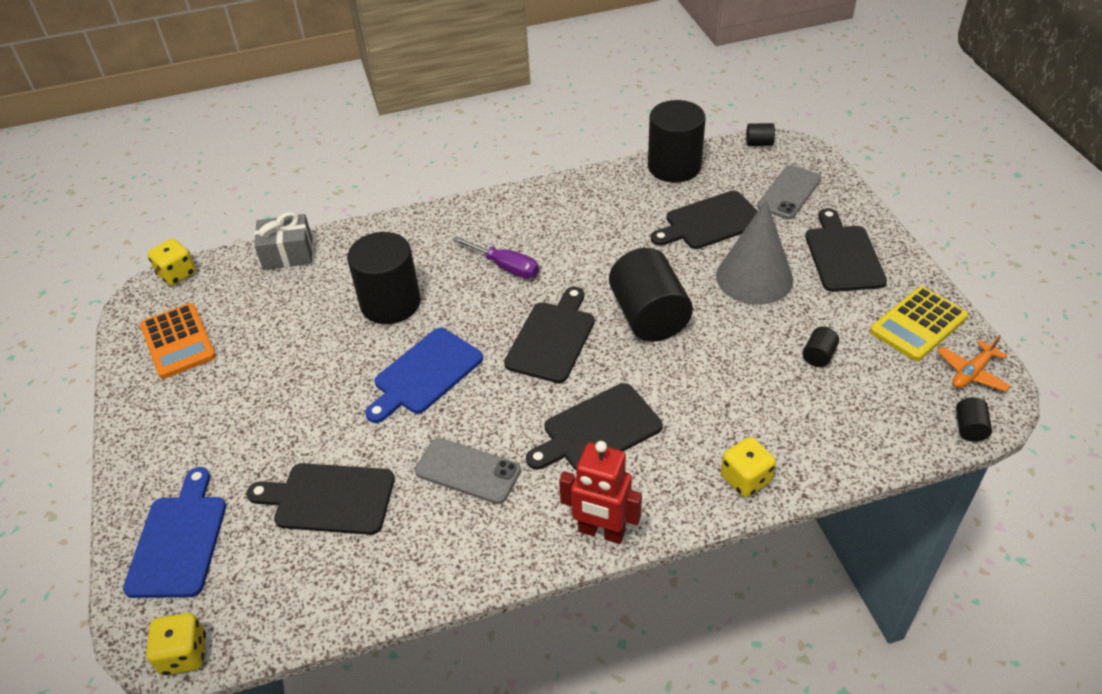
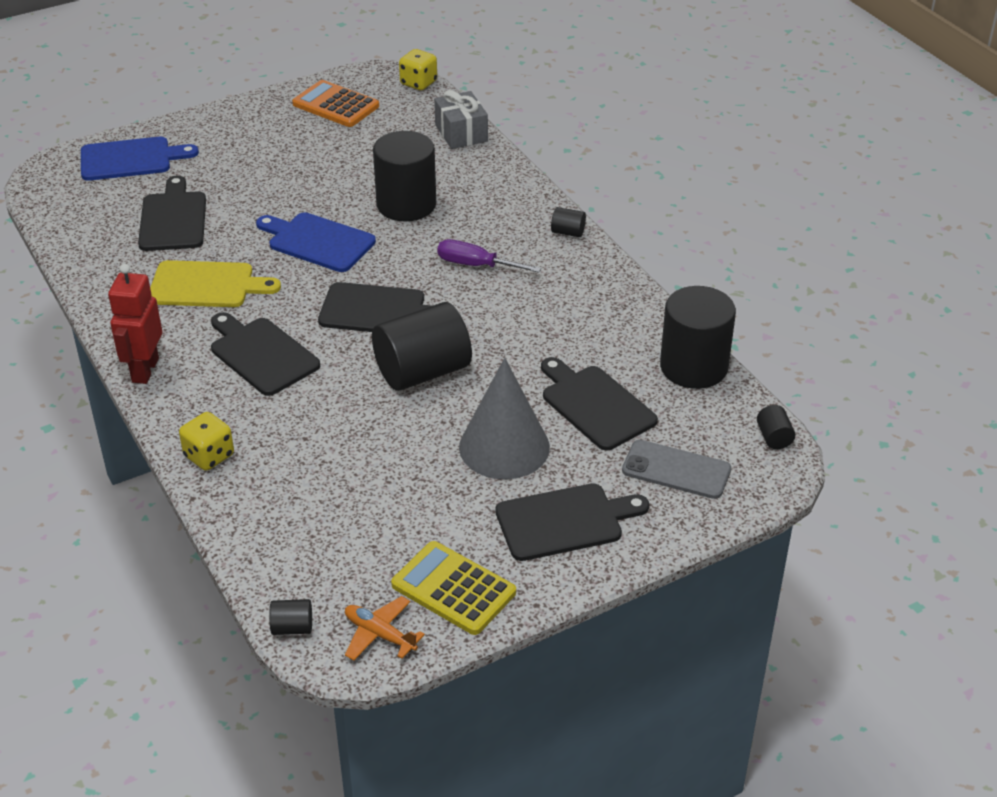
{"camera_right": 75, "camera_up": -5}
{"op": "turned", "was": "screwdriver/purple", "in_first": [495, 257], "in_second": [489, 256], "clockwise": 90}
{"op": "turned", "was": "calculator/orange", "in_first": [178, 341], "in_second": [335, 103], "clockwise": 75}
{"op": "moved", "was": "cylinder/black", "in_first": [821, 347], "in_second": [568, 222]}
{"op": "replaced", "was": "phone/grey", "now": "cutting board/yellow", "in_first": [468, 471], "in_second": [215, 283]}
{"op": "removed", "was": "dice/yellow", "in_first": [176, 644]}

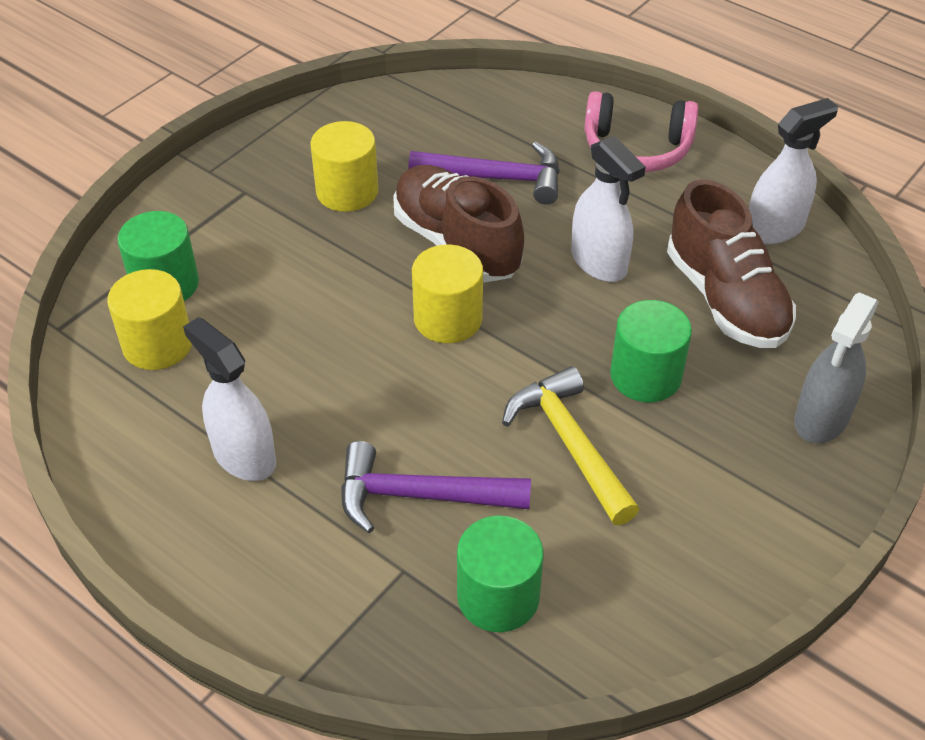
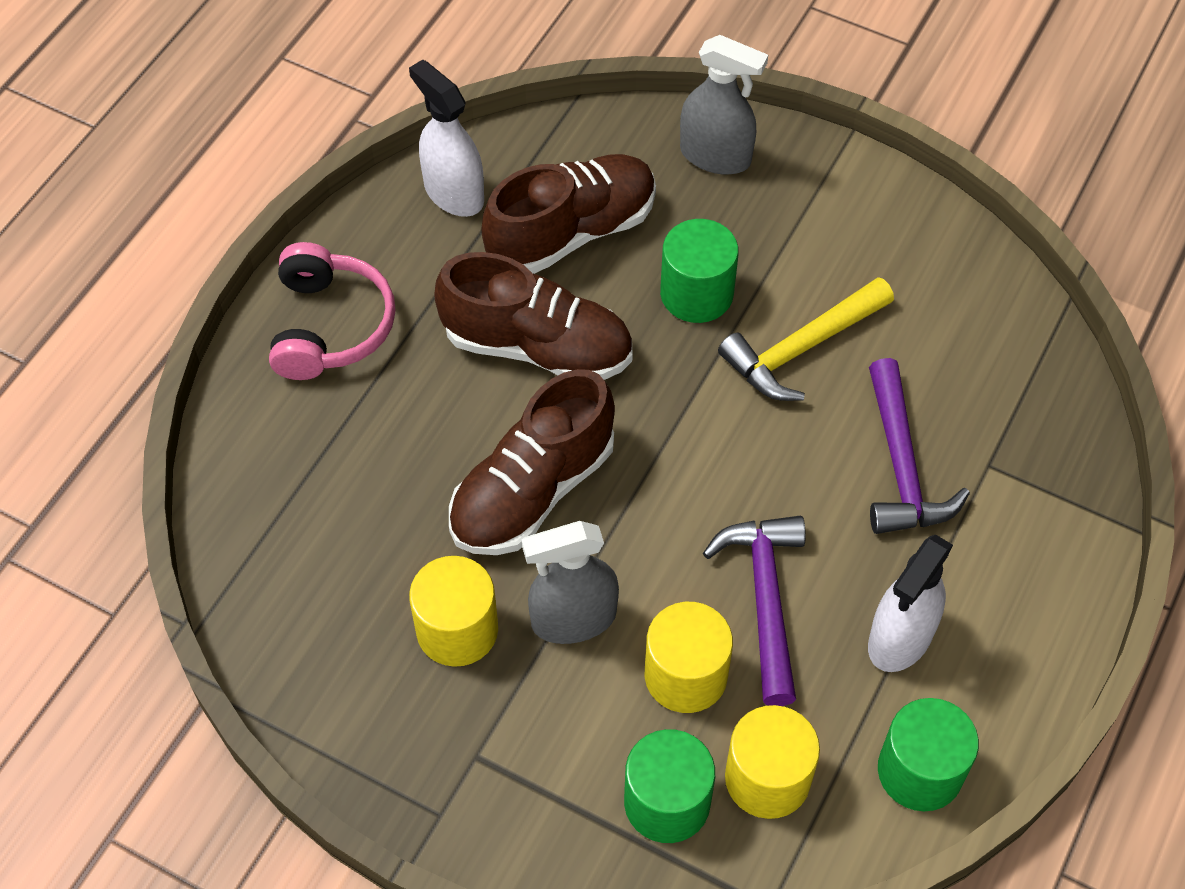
{"camera_right": -100, "camera_up": 10}
{"op": "replaced", "was": "spray bottle/white", "now": "shoe/brown", "in_first": [608, 209], "in_second": [533, 316]}
{"op": "moved", "was": "hammer/purple", "in_first": [484, 173], "in_second": [754, 610]}
{"op": "moved", "was": "cylinder/yellow", "in_first": [447, 294], "in_second": [689, 657]}
{"op": "moved", "was": "cylinder/green", "in_first": [500, 573], "in_second": [928, 754]}
{"op": "added", "now": "spray bottle/grey", "in_second": [570, 582]}

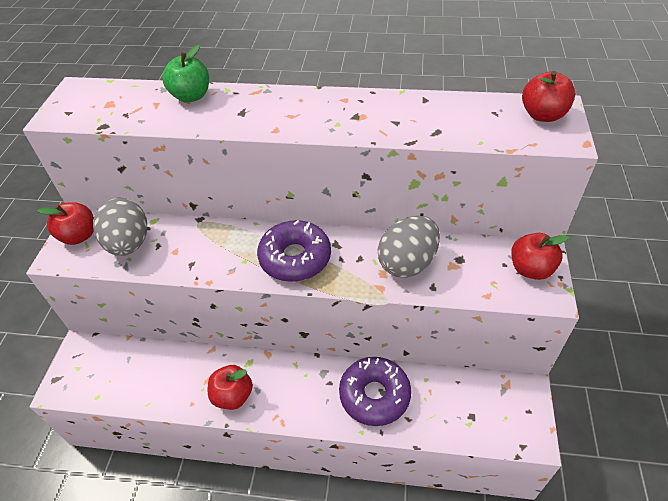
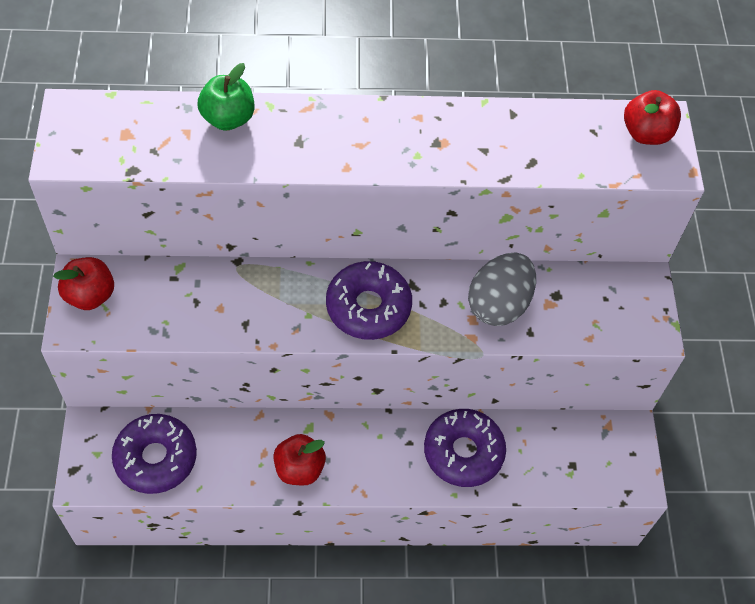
{"camera_right": -15, "camera_up": 10}
{"op": "removed", "was": "egg/grey", "in_first": [120, 226]}
{"op": "removed", "was": "apple/red", "in_first": [540, 256]}
{"op": "added", "now": "donut/purple", "in_second": [154, 454]}

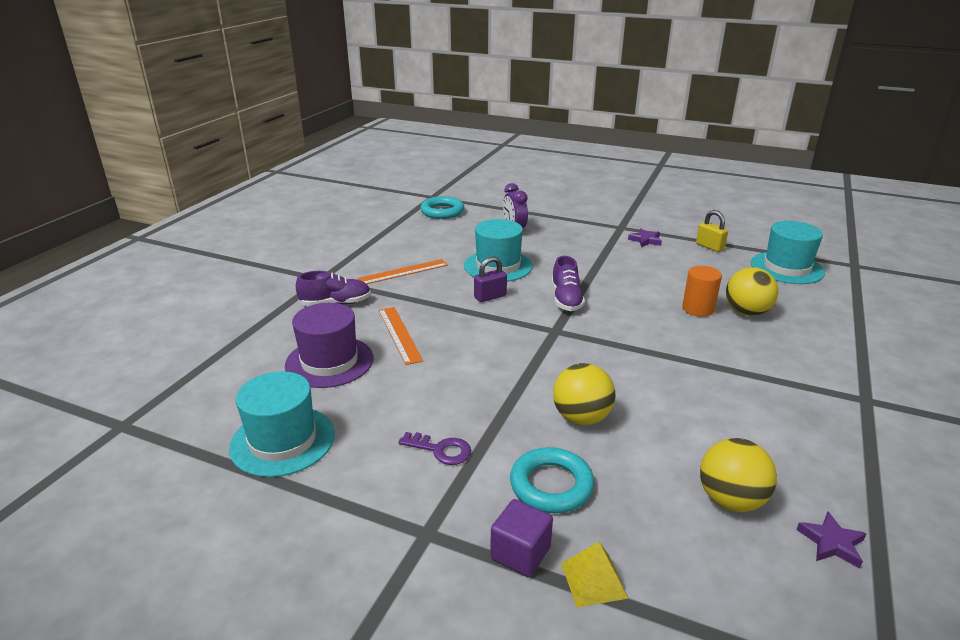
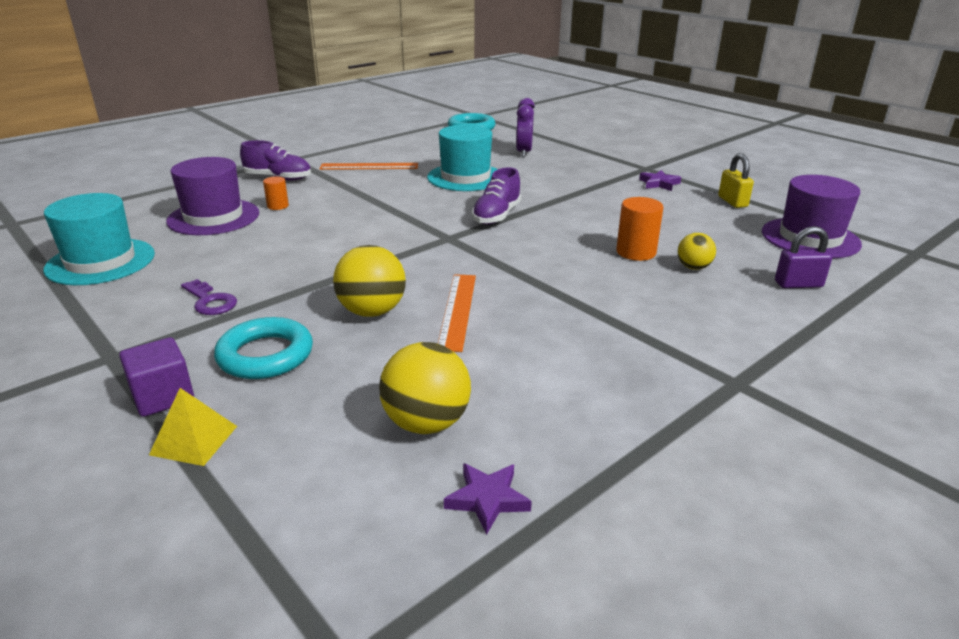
{"camera_right": 25, "camera_up": 0}
{"op": "recoloured", "was": "hat/turquoise", "now": "hat/purple", "in_first": [788, 252], "in_second": [812, 216]}
{"op": "moved", "was": "padlock/purple", "in_first": [490, 279], "in_second": [803, 257]}
{"op": "resized", "was": "ball/yellow", "in_first": [752, 291], "in_second": [697, 251], "ratio": 0.59}
{"op": "moved", "was": "ruler/orange", "in_first": [401, 336], "in_second": [457, 313]}
{"op": "added", "now": "cylinder/orange", "in_second": [276, 193]}

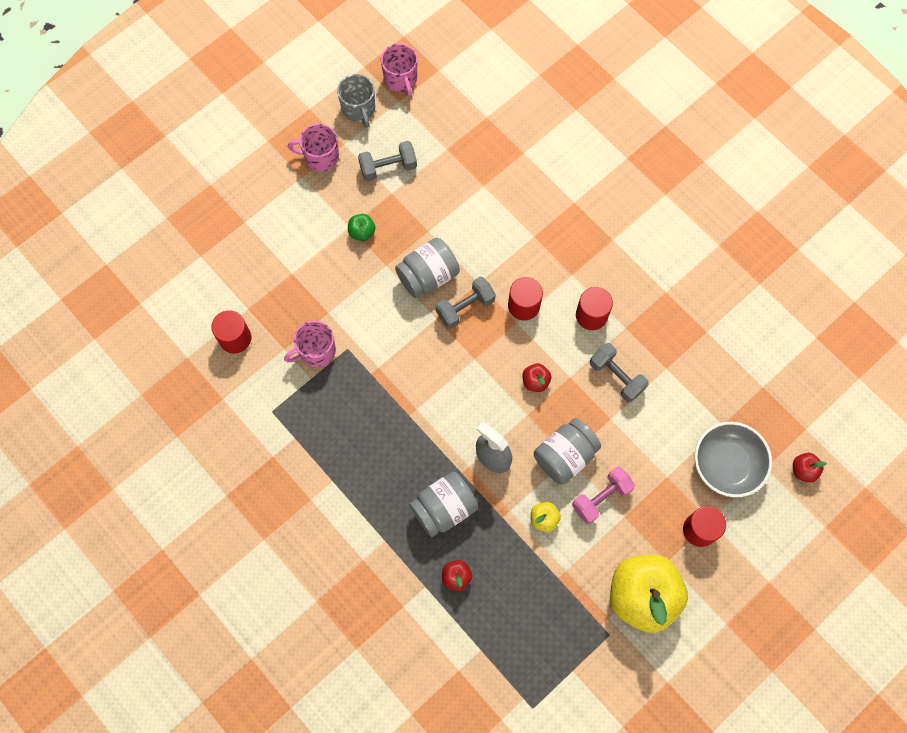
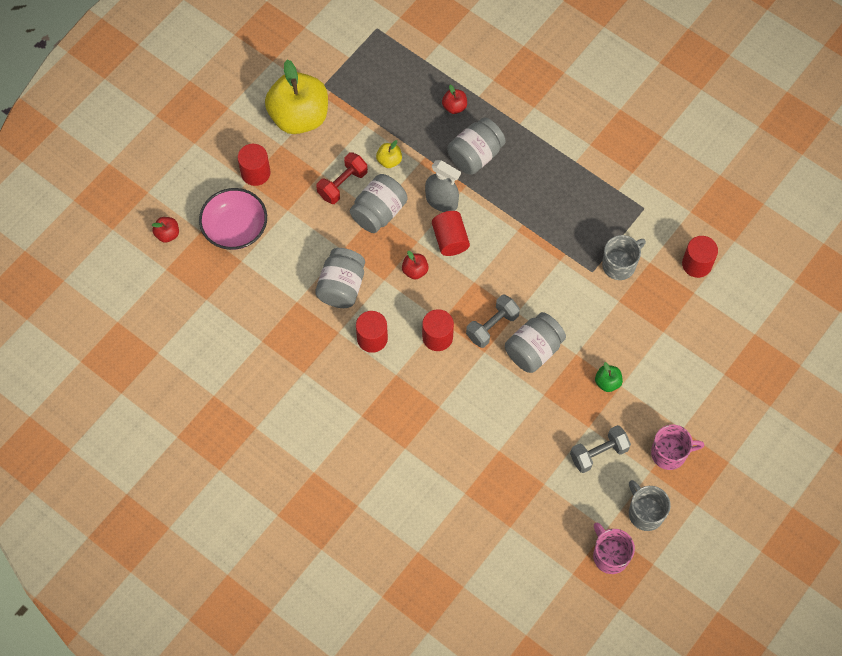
{"camera_right": 170, "camera_up": -5}
{"op": "recoloured", "was": "mug/pink", "now": "mug/grey", "in_first": [310, 344], "in_second": [624, 257]}
{"op": "replaced", "was": "dumbbell/grey", "now": "jar/grey", "in_first": [619, 372], "in_second": [340, 278]}
{"op": "recoloured", "was": "bowl/grey", "now": "bowl/pink", "in_first": [733, 459], "in_second": [233, 219]}
{"op": "recoloured", "was": "dumbbell/pink", "now": "dumbbell/red", "in_first": [603, 495], "in_second": [342, 178]}
{"op": "added", "now": "cylinder/red", "in_second": [451, 233]}

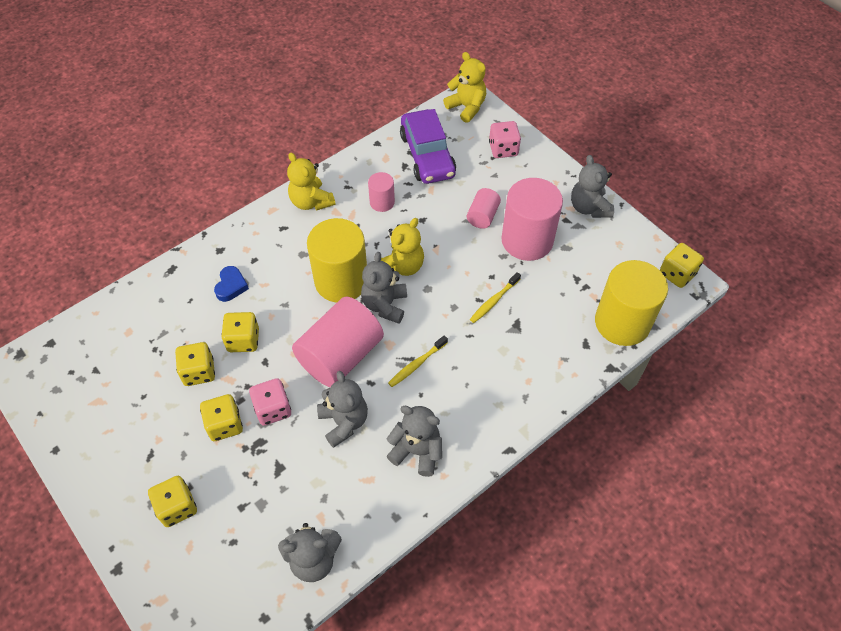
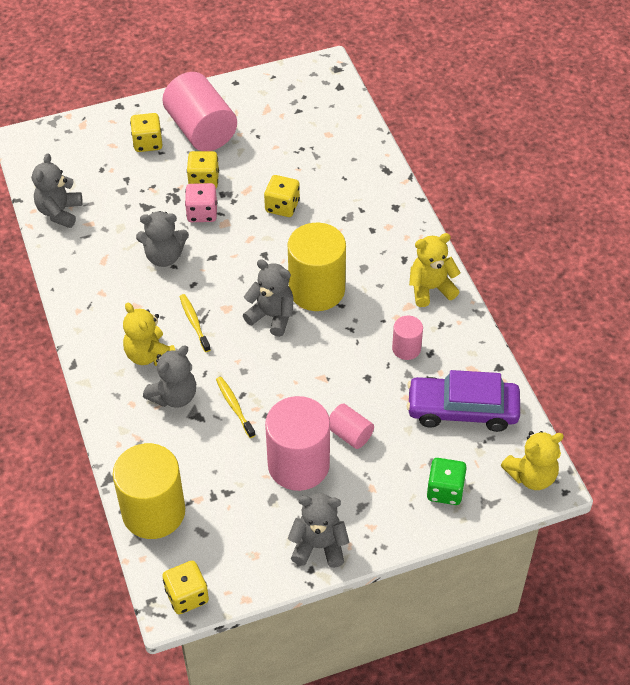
{"camera_right": 110, "camera_up": -5}
{"op": "recoloured", "was": "dice/pink", "now": "dice/green", "in_first": [505, 139], "in_second": [447, 481]}
{"op": "moved", "was": "teddy bear/yellow", "in_first": [402, 247], "in_second": [149, 334]}
{"op": "removed", "was": "heart/blue", "in_first": [231, 284]}
{"op": "moved", "was": "cylinder/pink", "in_first": [338, 341], "in_second": [199, 111]}
{"op": "removed", "was": "dice/yellow", "in_first": [195, 364]}
{"op": "moved", "was": "teddy bear/grey", "in_first": [414, 441], "in_second": [169, 376]}

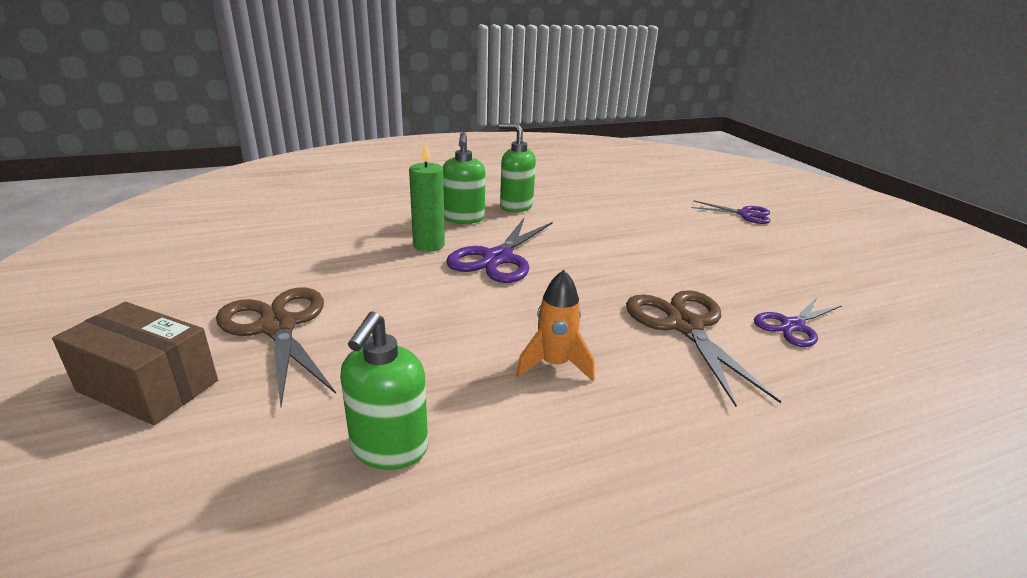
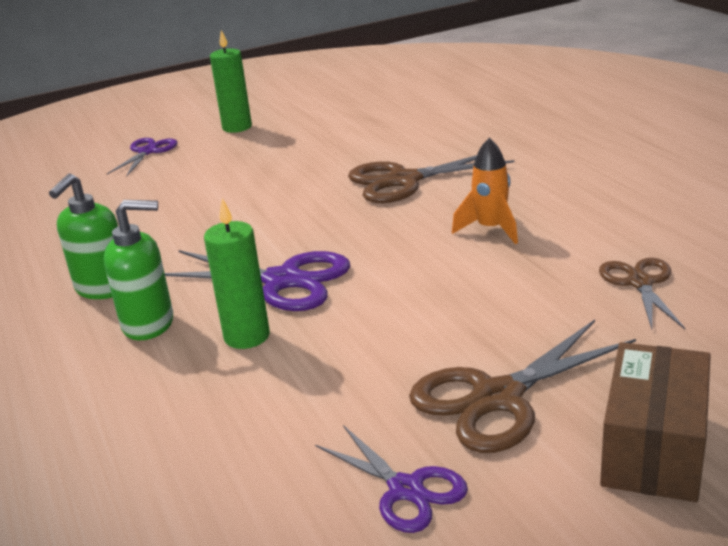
{"camera_right": -90, "camera_up": 0}
{"op": "moved", "was": "scissors/purple", "in_first": [797, 322], "in_second": [391, 479]}
{"op": "replaced", "was": "soap dispenser/green", "now": "scissors/brown", "in_first": [384, 390], "in_second": [642, 293]}
{"op": "added", "now": "candle/green", "in_second": [231, 81]}

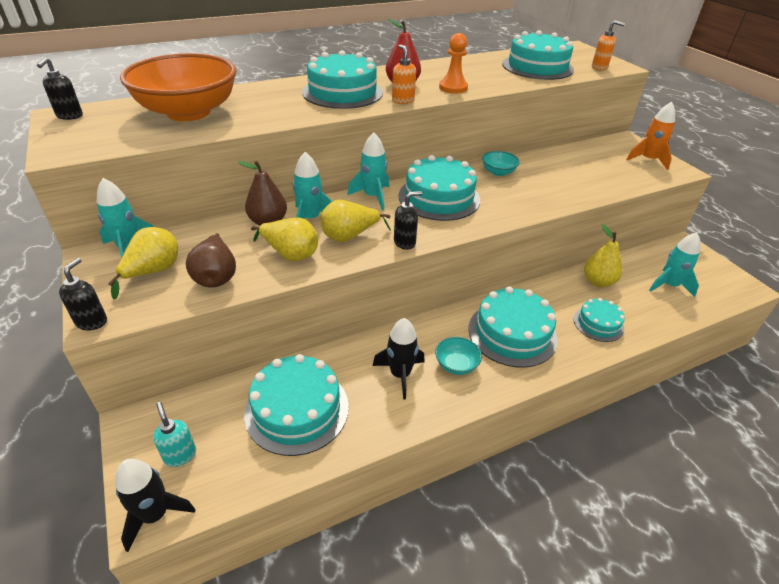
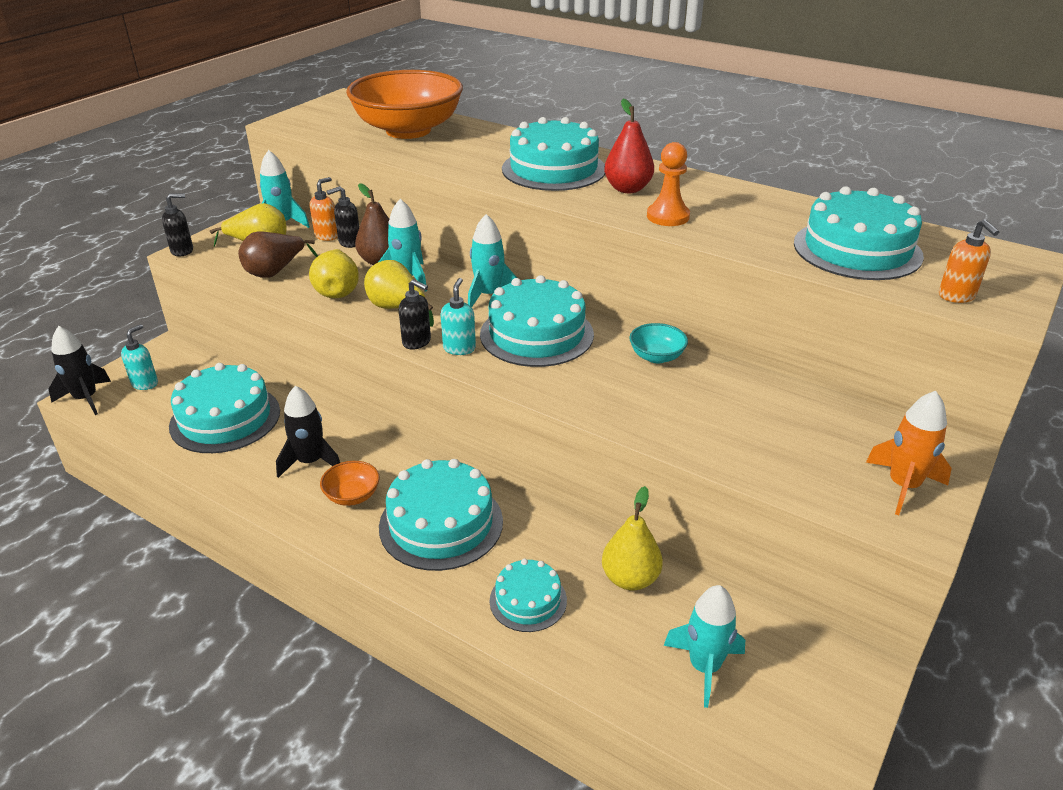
{"camera_right": 60, "camera_up": -5}
{"op": "moved", "was": "soap dispenser/orange", "in_first": [404, 74], "in_second": [324, 209]}
{"op": "moved", "was": "soap dispenser/black", "in_first": [60, 88], "in_second": [342, 217]}
{"op": "recoloured", "was": "bowl/turquoise", "now": "bowl/orange", "in_first": [458, 356], "in_second": [349, 483]}
{"op": "added", "now": "soap dispenser/turquoise", "in_second": [458, 316]}

